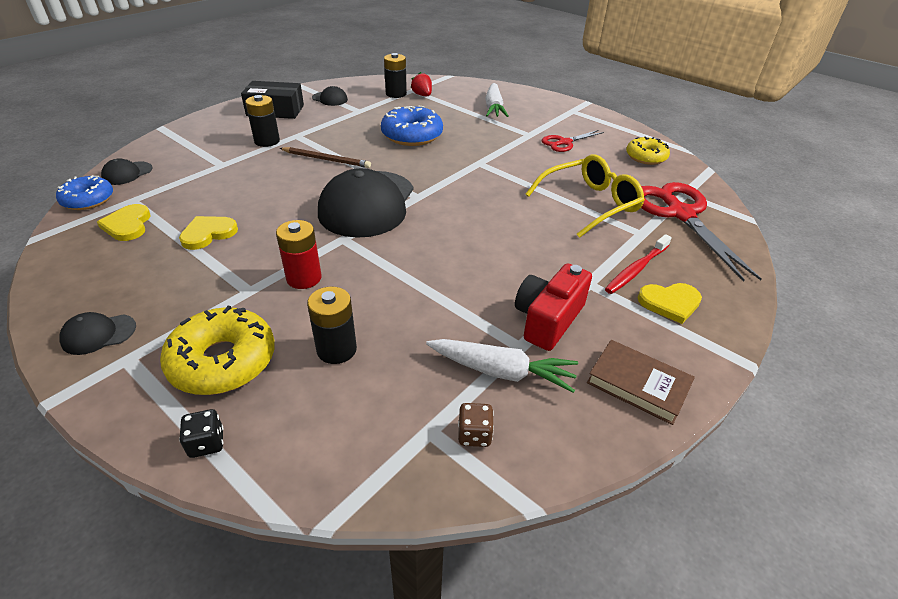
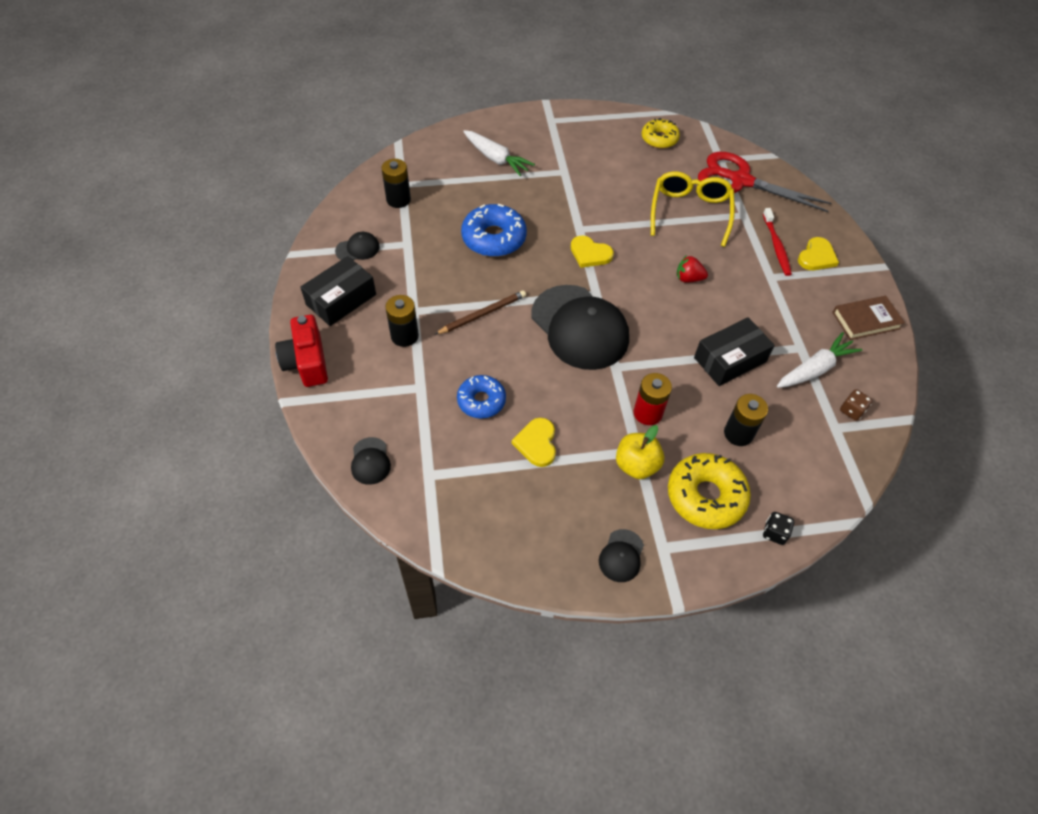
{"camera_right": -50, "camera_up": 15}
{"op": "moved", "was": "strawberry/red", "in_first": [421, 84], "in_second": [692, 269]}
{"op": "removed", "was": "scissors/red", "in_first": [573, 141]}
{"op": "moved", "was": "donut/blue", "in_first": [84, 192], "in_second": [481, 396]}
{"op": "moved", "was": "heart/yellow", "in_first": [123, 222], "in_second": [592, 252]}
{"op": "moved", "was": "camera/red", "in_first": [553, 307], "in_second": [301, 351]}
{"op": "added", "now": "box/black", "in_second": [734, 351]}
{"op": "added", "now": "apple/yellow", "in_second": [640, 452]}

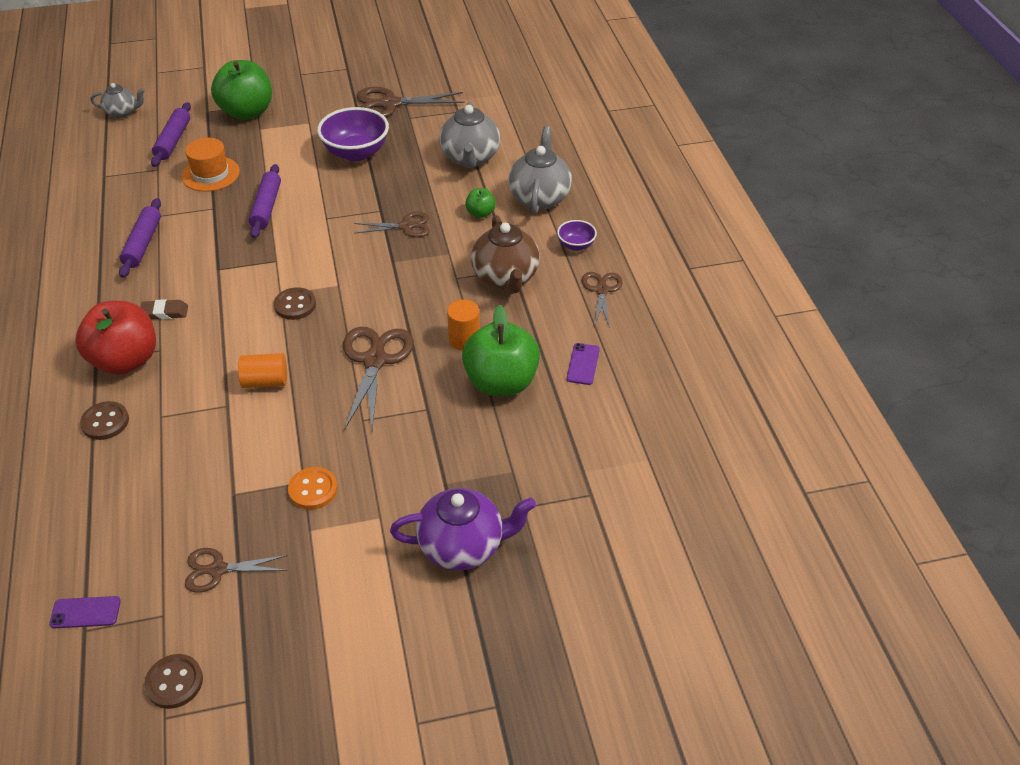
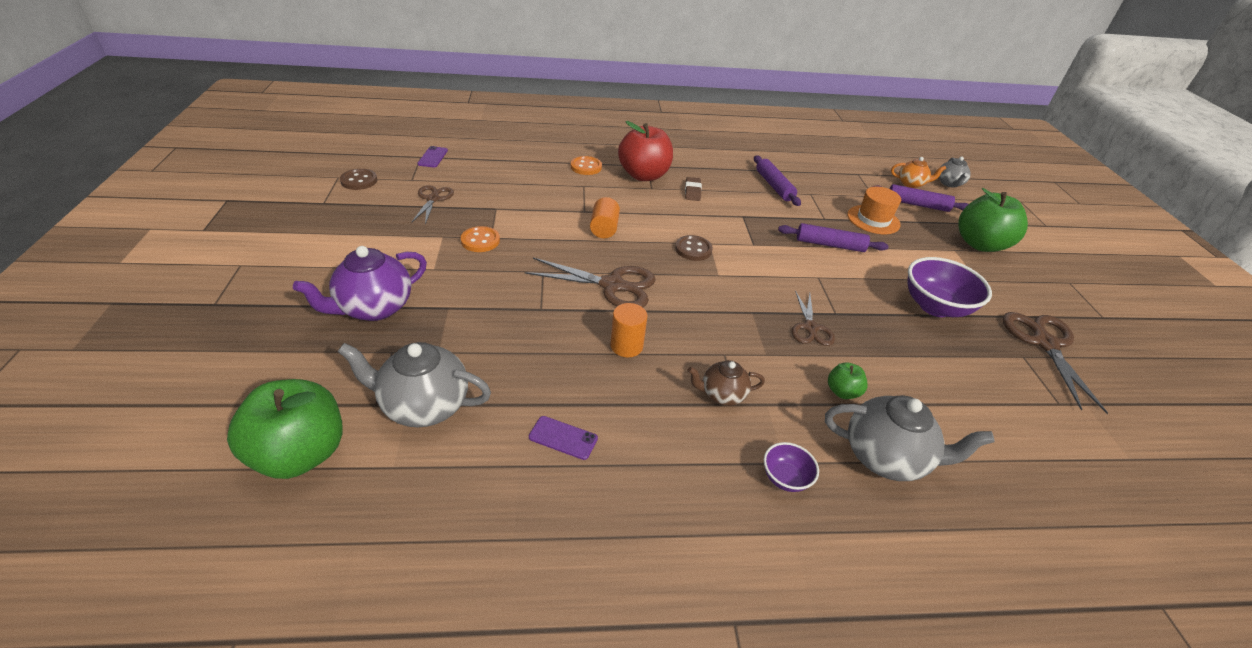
{"camera_right": 95, "camera_up": -5}
{"op": "moved", "was": "teapot/grey", "in_first": [469, 135], "in_second": [414, 384]}
{"op": "turned", "was": "rolling pin/purple", "in_first": [140, 238], "in_second": [777, 180], "clockwise": 60}
{"op": "resized", "was": "teapot/brown", "in_first": [505, 254], "in_second": [726, 383], "ratio": 0.59}
{"op": "removed", "was": "scissors/brown", "in_first": [602, 300]}
{"op": "moved", "was": "apple/green", "in_first": [501, 350], "in_second": [285, 429]}
{"op": "recoloured", "was": "button/brown", "now": "button/orange", "in_first": [104, 420], "in_second": [586, 165]}
{"op": "turned", "was": "teapot/purple", "in_first": [463, 529], "in_second": [360, 283], "clockwise": 45}
{"op": "added", "now": "teapot/orange", "in_second": [918, 172]}

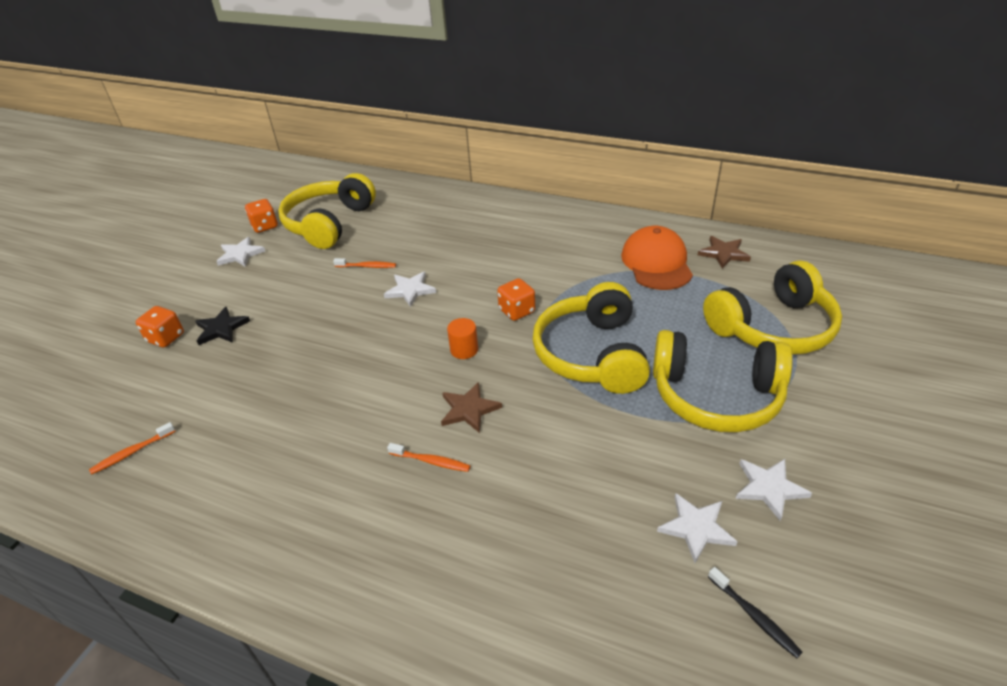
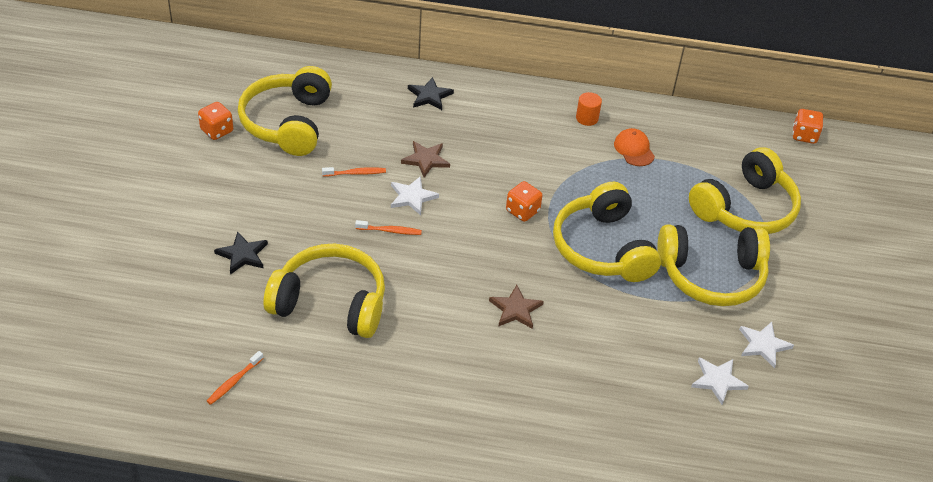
{"camera_right": -20, "camera_up": 5}
{"op": "resized", "was": "cap/orange", "in_first": [657, 258], "in_second": [634, 147], "ratio": 0.58}
{"op": "moved", "was": "star/brown", "in_first": [724, 252], "in_second": [425, 159]}
{"op": "removed", "was": "star/white", "in_first": [240, 252]}
{"op": "moved", "was": "dice/orange", "in_first": [160, 326], "in_second": [808, 126]}
{"op": "moved", "was": "cylinder/orange", "in_first": [462, 338], "in_second": [589, 109]}
{"op": "moved", "was": "toothbrush/orange", "in_first": [428, 457], "in_second": [388, 227]}
{"op": "removed", "was": "toothbrush/black", "in_first": [755, 612]}
{"op": "added", "now": "star/black", "in_second": [431, 93]}
{"op": "added", "now": "headphones/yellow", "in_second": [324, 291]}

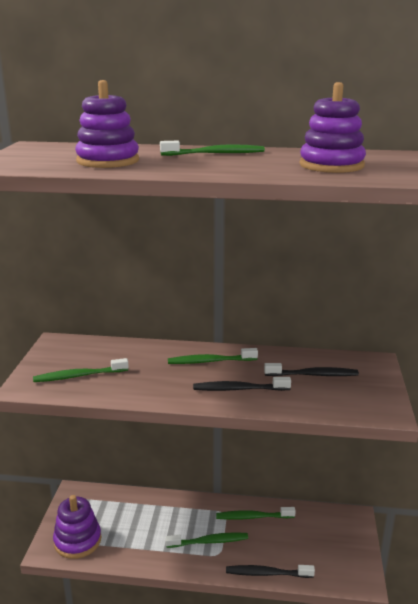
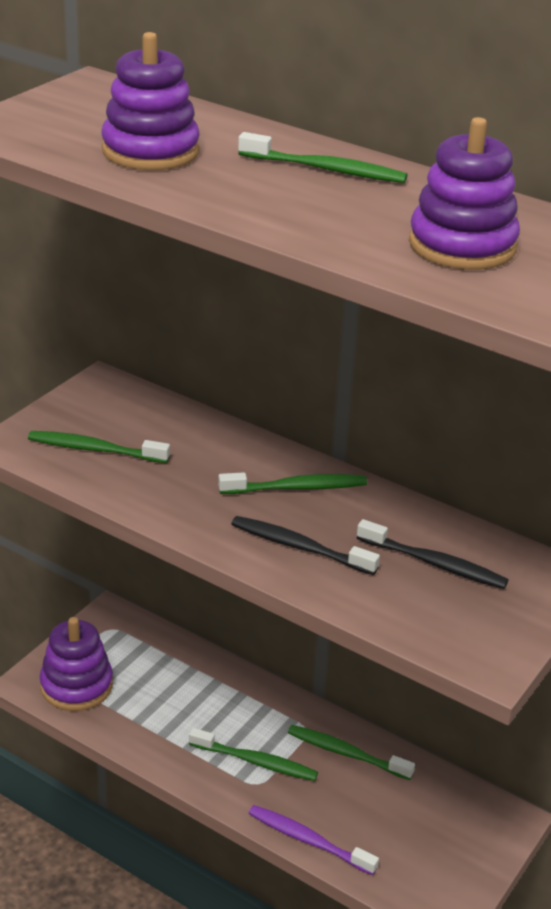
{"camera_right": 25, "camera_up": 10}
{"op": "turned", "was": "toothbrush/green", "in_first": [213, 356], "in_second": [292, 483], "clockwise": 150}
{"op": "recoloured", "was": "toothbrush/black", "now": "toothbrush/purple", "in_first": [270, 571], "in_second": [313, 840]}

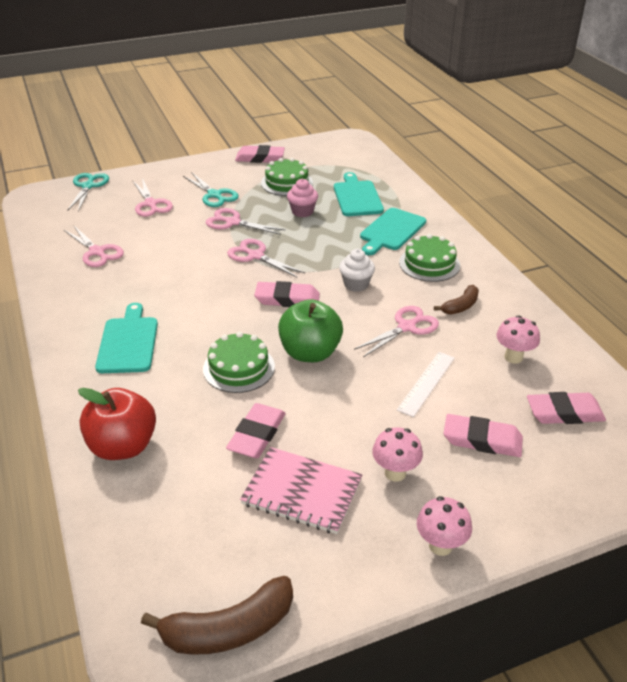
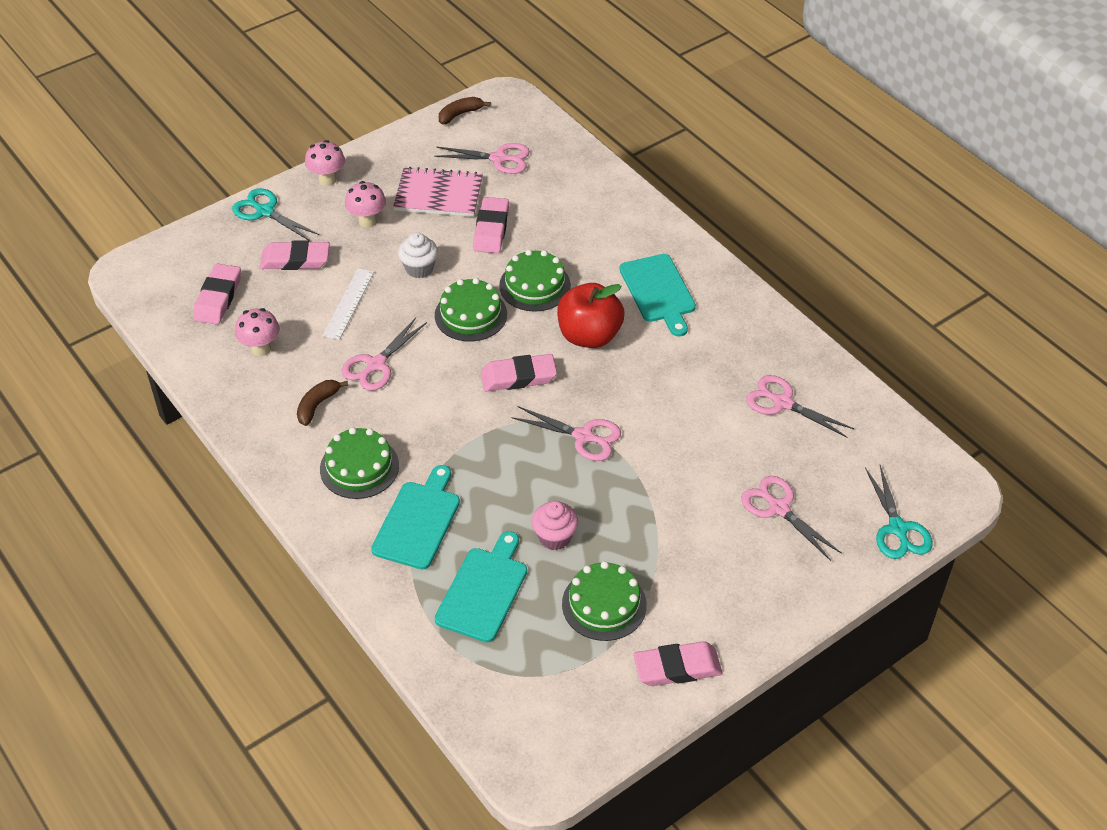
{"camera_right": 165, "camera_up": 10}
{"op": "moved", "was": "scissors/turquoise", "in_first": [211, 189], "in_second": [275, 214]}
{"op": "turned", "was": "cutting board/turquoise", "in_first": [359, 194], "in_second": [481, 587], "clockwise": -135}
{"op": "moved", "was": "scissors/pink", "in_first": [246, 221], "in_second": [482, 158]}
{"op": "moved", "was": "cupcake/white", "in_first": [357, 270], "in_second": [418, 255]}
{"op": "replaced", "was": "apple/green", "now": "cake/green", "in_first": [310, 330], "in_second": [471, 309]}
{"op": "moved", "was": "apple/red", "in_first": [117, 424], "in_second": [590, 315]}
{"op": "turned", "was": "eraser/pink", "in_first": [566, 408], "in_second": [217, 294], "clockwise": -60}
{"op": "resized", "was": "banana/brown", "in_first": [217, 615], "in_second": [465, 111], "ratio": 0.58}

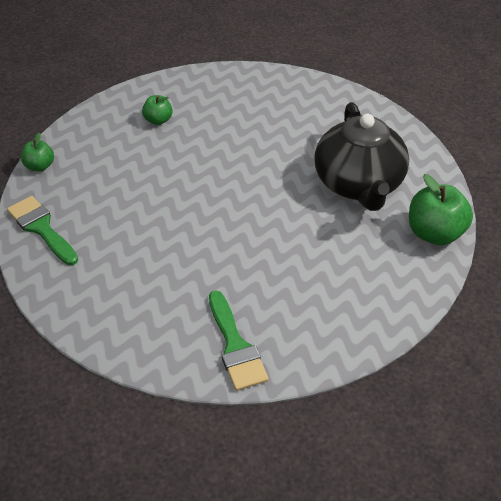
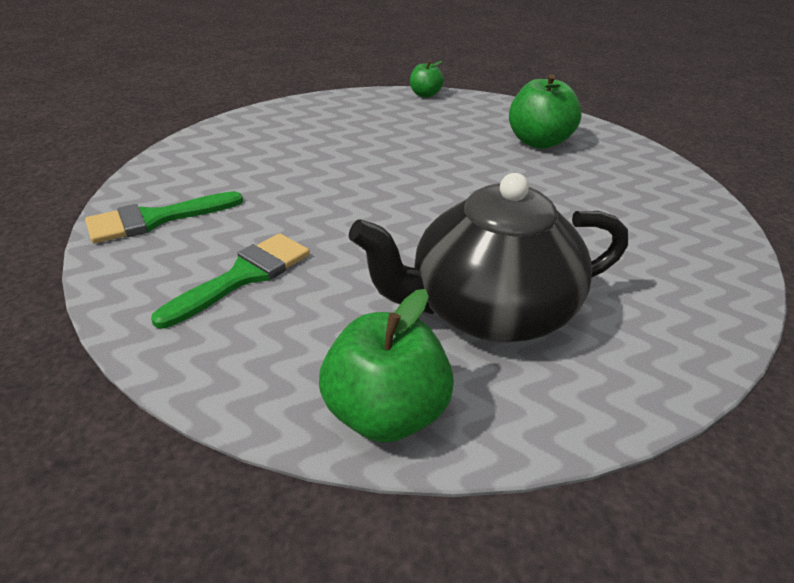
{"camera_right": 80, "camera_up": -10}
{"op": "resized", "was": "apple/green", "in_first": [157, 110], "in_second": [545, 111], "ratio": 1.76}
{"op": "moved", "was": "brush/green", "in_first": [42, 230], "in_second": [230, 280]}

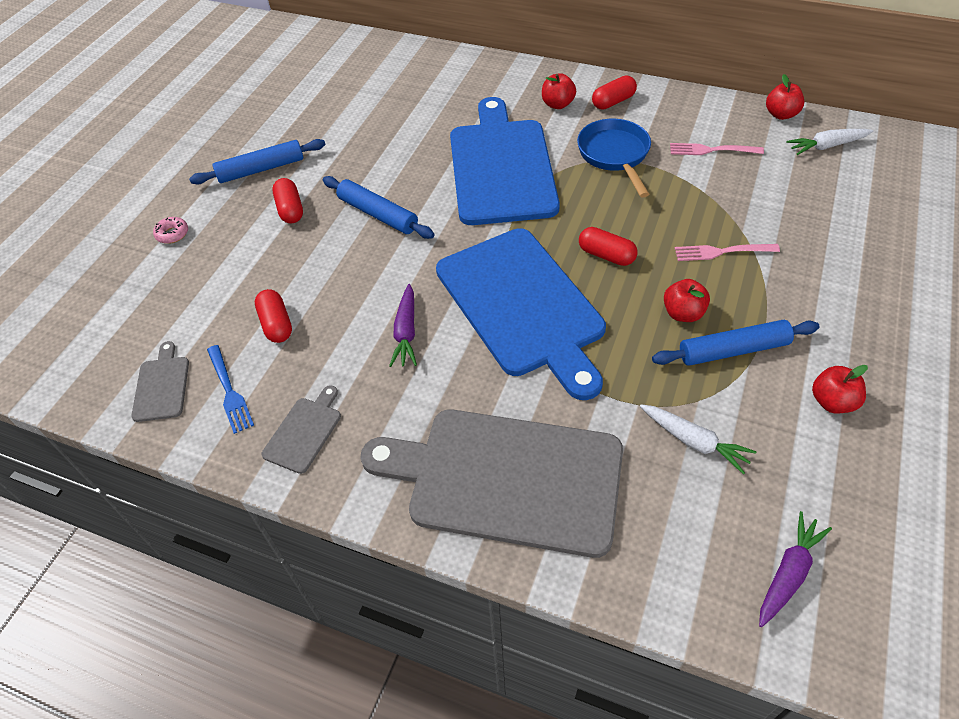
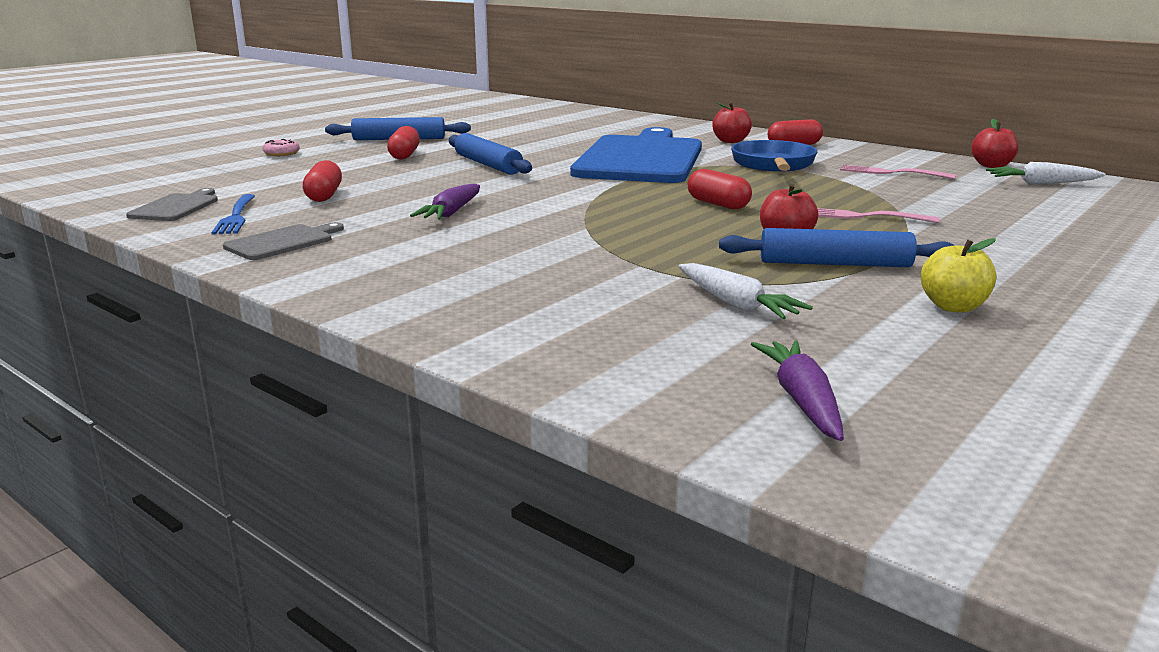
{"camera_right": 15, "camera_up": -30}
{"op": "removed", "was": "cutting board/blue", "in_first": [521, 314]}
{"op": "recoloured", "was": "apple/red", "now": "apple/yellow", "in_first": [840, 389], "in_second": [958, 275]}
{"op": "removed", "was": "cutting board/grey", "in_first": [491, 483]}
{"op": "turned", "was": "carrot/purple", "in_first": [795, 569], "in_second": [797, 390], "clockwise": -60}

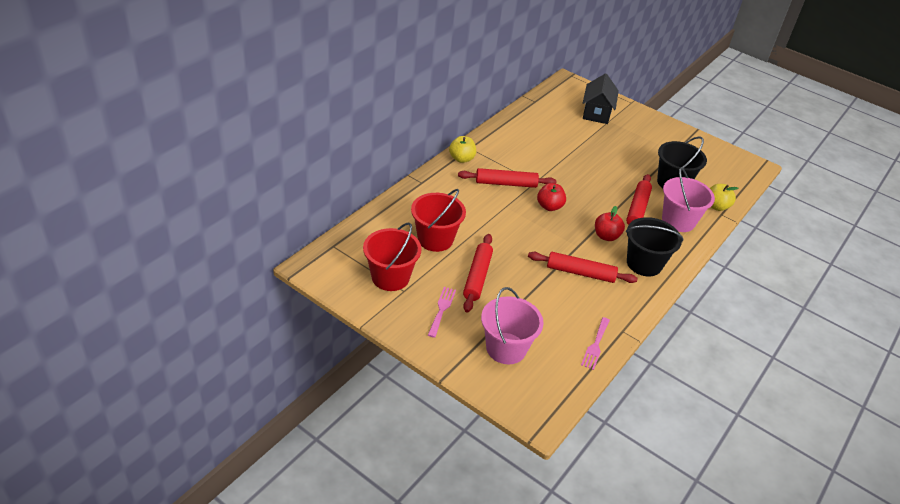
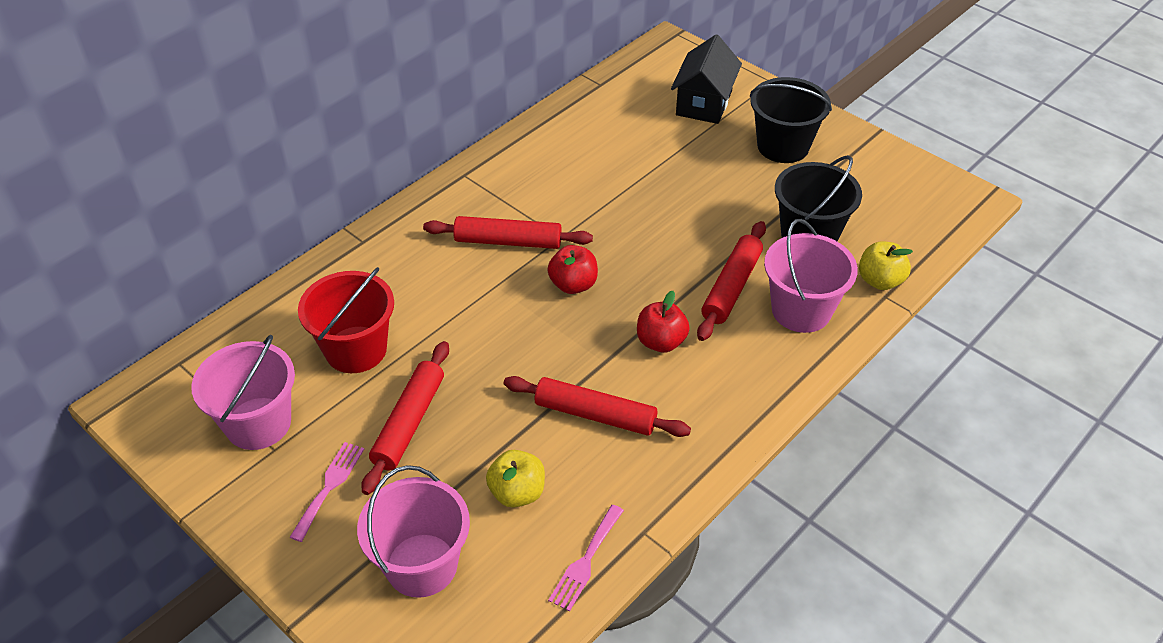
{"camera_right": 10, "camera_up": 5}
{"op": "moved", "was": "apple/yellow", "in_first": [462, 149], "in_second": [515, 479]}
{"op": "moved", "was": "bucket/black", "in_first": [654, 246], "in_second": [791, 120]}
{"op": "recoloured", "was": "bucket/red", "now": "bucket/pink", "in_first": [392, 256], "in_second": [243, 392]}

